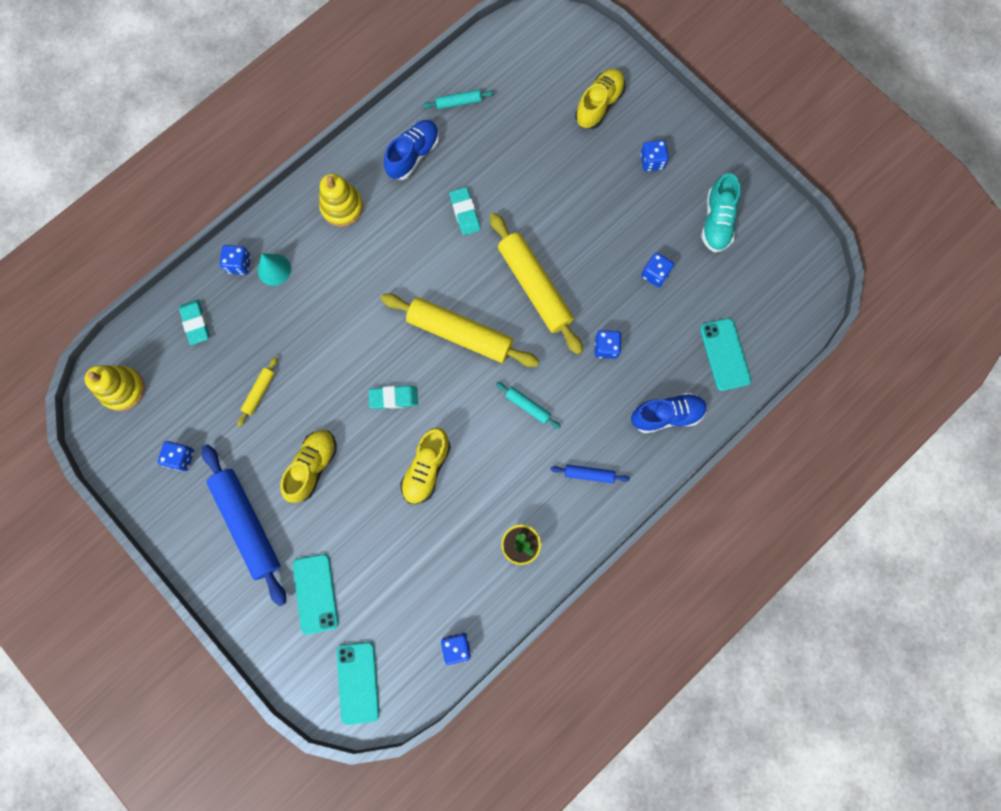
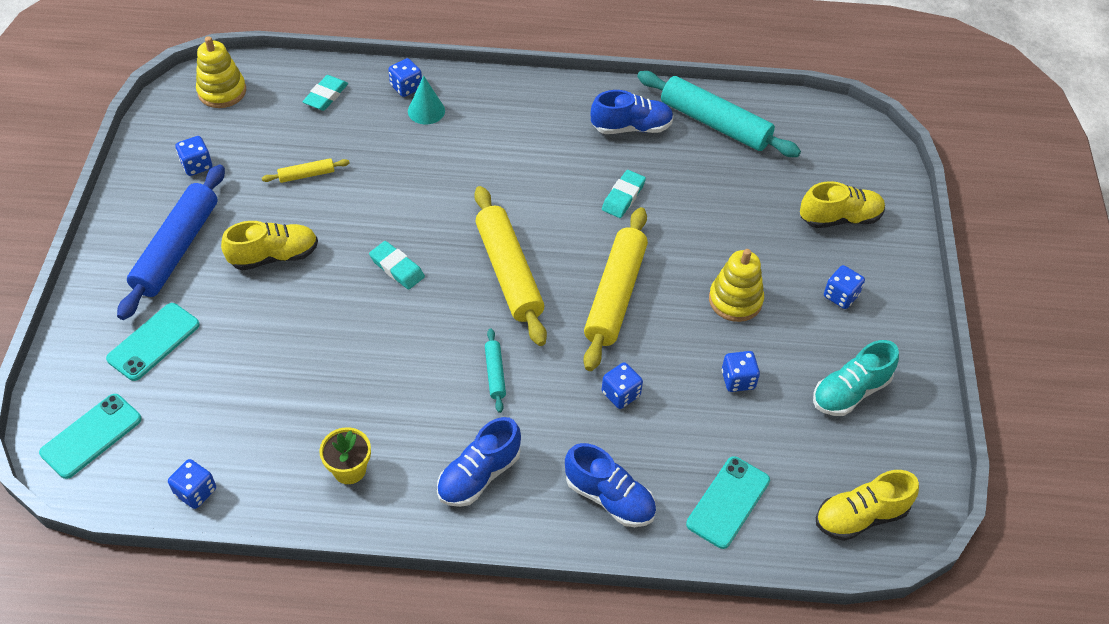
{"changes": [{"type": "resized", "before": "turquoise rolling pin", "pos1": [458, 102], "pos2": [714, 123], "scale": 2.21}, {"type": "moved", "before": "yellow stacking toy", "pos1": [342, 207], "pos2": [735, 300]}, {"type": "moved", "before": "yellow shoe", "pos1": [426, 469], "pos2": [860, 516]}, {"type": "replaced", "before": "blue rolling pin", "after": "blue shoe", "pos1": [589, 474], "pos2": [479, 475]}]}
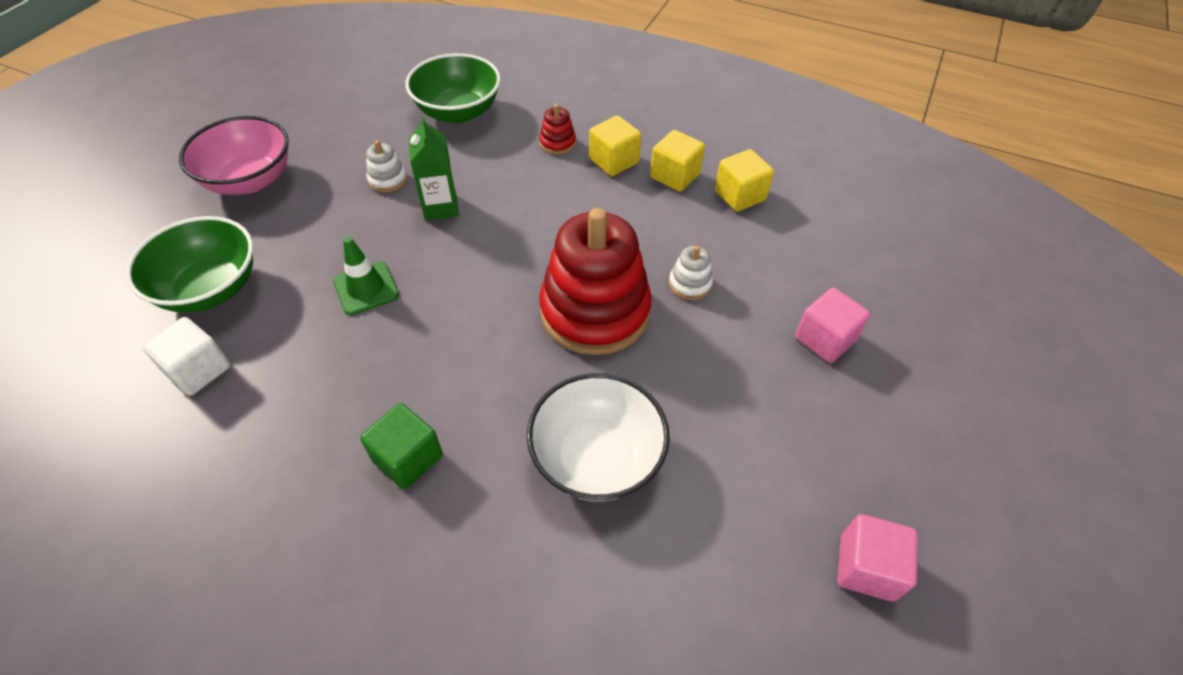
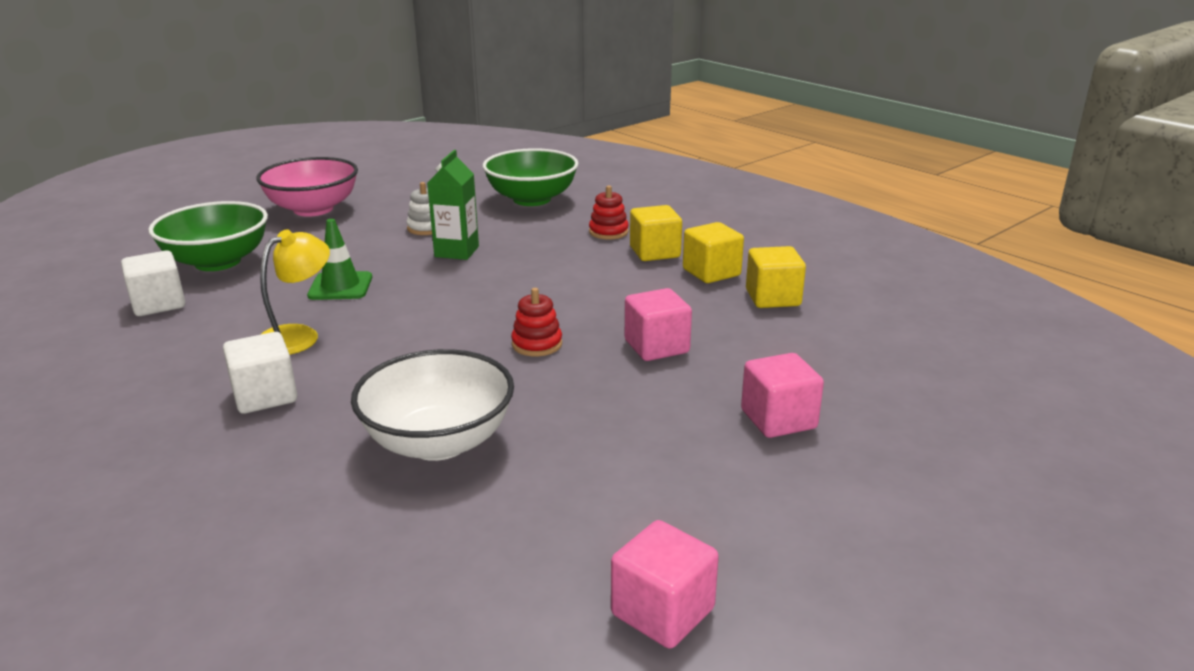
{"changes": [{"type": "resized", "before": "red stacking toy", "pos1": [595, 311], "pos2": [537, 344], "scale": 0.41}, {"type": "replaced", "before": "white stacking toy", "after": "pink cube", "pos1": [690, 284], "pos2": [656, 347]}, {"type": "recoloured", "before": "green cube", "after": "white cube", "pos1": [408, 458], "pos2": [265, 396]}, {"type": "added", "after": "yellow lamp", "pos2": [298, 336]}]}
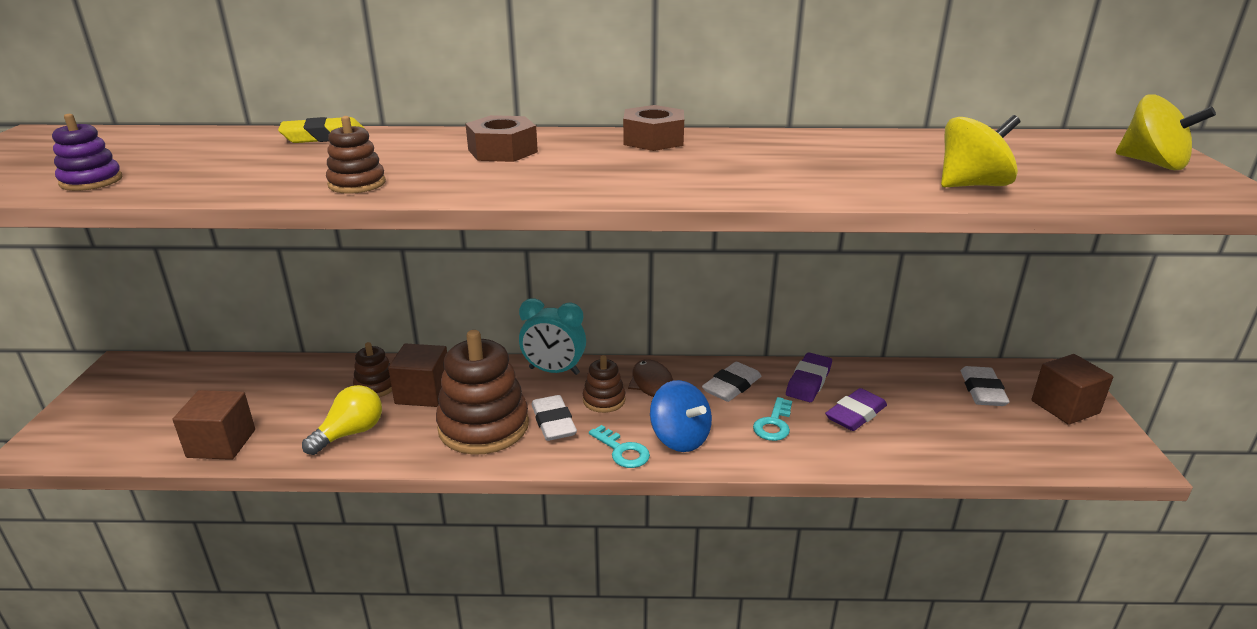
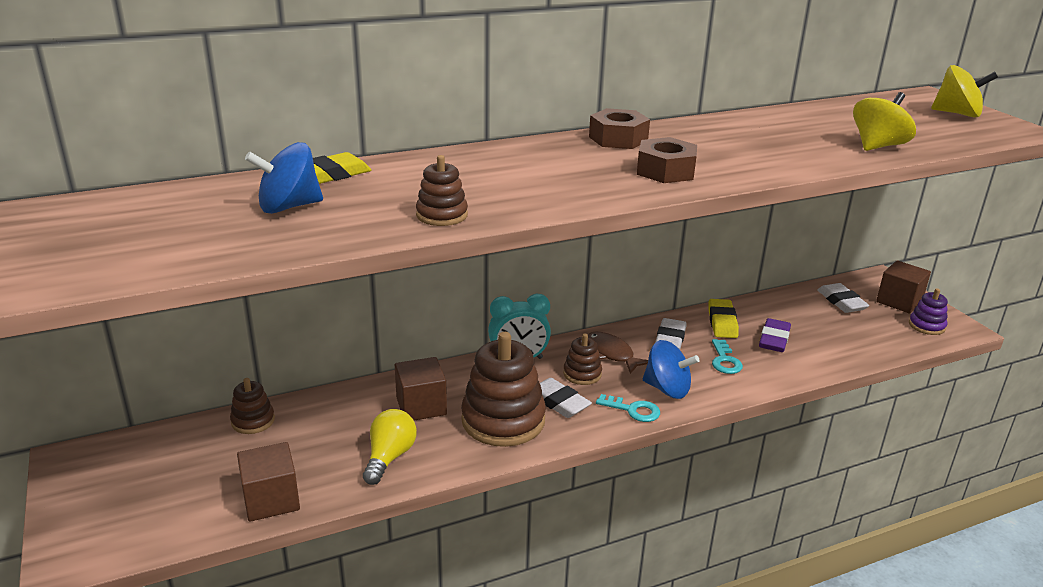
{"changes": [{"type": "moved", "before": "purple stacking toy", "pos1": [91, 181], "pos2": [926, 326]}, {"type": "moved", "before": "brown nut", "pos1": [502, 151], "pos2": [665, 171]}, {"type": "moved", "before": "brown stacking toy", "pos1": [376, 386], "pos2": [253, 421]}, {"type": "recoloured", "before": "purple eraser", "after": "yellow eraser", "pos1": [808, 382], "pos2": [722, 322]}, {"type": "added", "after": "blue spinning top", "pos2": [289, 207]}]}
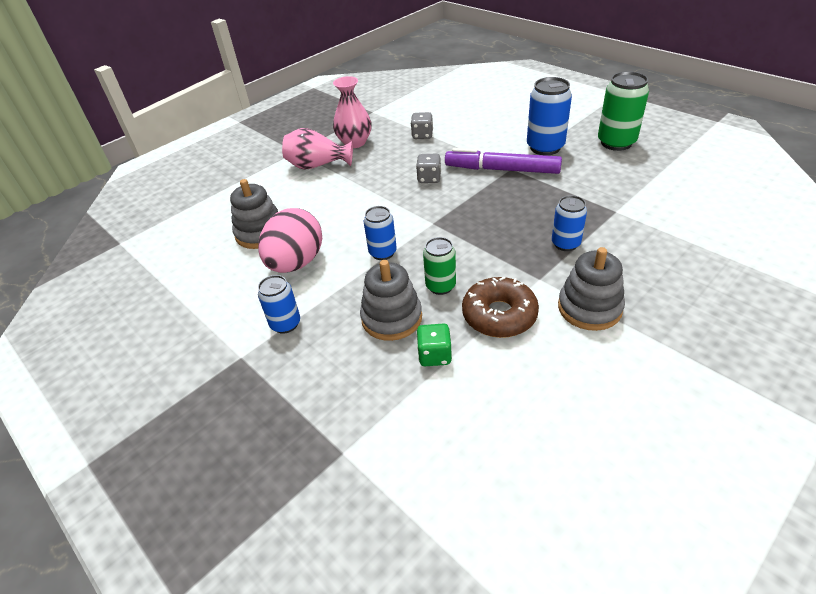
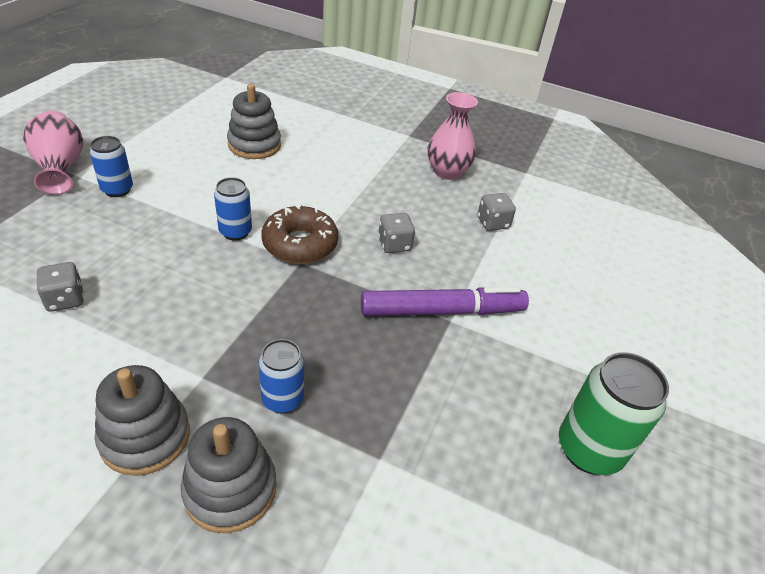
{"changes": [{"type": "removed", "before": "blue can", "pos1": [545, 147]}, {"type": "moved", "before": "pink vase", "pos1": [317, 165], "pos2": [60, 168]}, {"type": "turned", "before": "purple marker", "pos1": [502, 170], "pos2": [442, 311], "turn": 90}, {"type": "removed", "before": "pink egg", "pos1": [296, 263]}, {"type": "removed", "before": "green can", "pos1": [440, 286]}, {"type": "moved", "before": "grey stacking toy", "pos1": [391, 318], "pos2": [230, 489]}, {"type": "moved", "before": "brown donut", "pos1": [499, 315], "pos2": [300, 244]}, {"type": "recoloured", "before": "green dice", "after": "grey dice", "pos1": [435, 355], "pos2": [65, 299]}]}
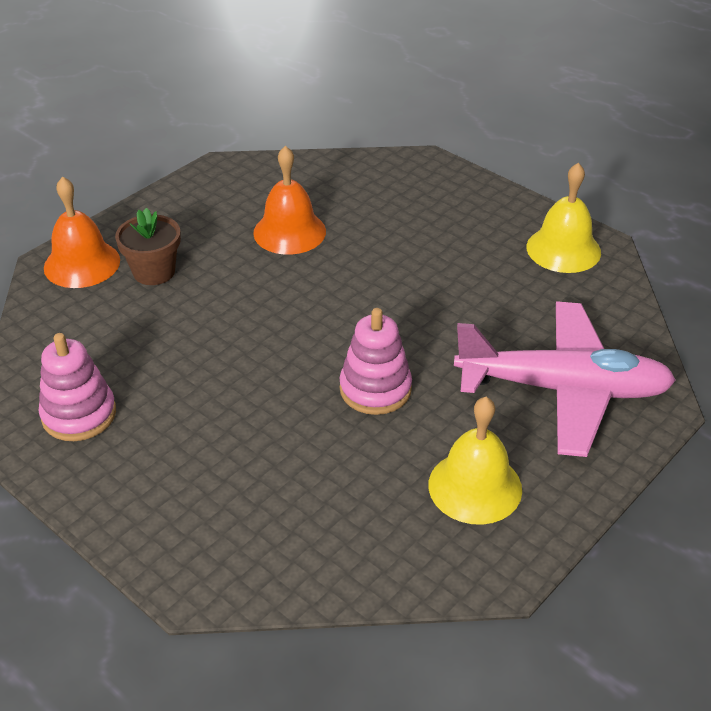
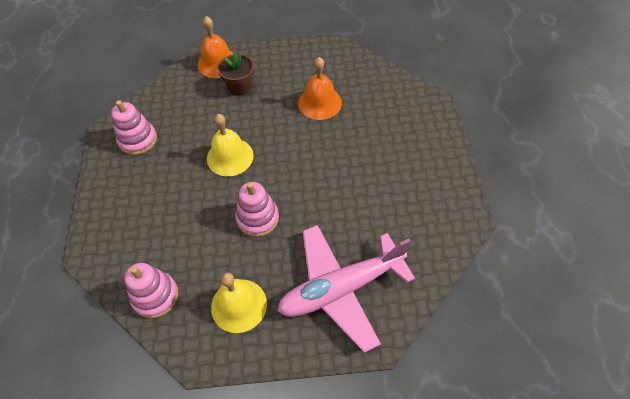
{"changes": [{"type": "moved", "before": "yellow bell", "pos1": [563, 249], "pos2": [230, 157]}, {"type": "turned", "before": "pink plane", "pos1": [563, 389], "pos2": [341, 289], "turn": 105}, {"type": "added", "after": "pink stacking toy", "pos2": [155, 296]}]}
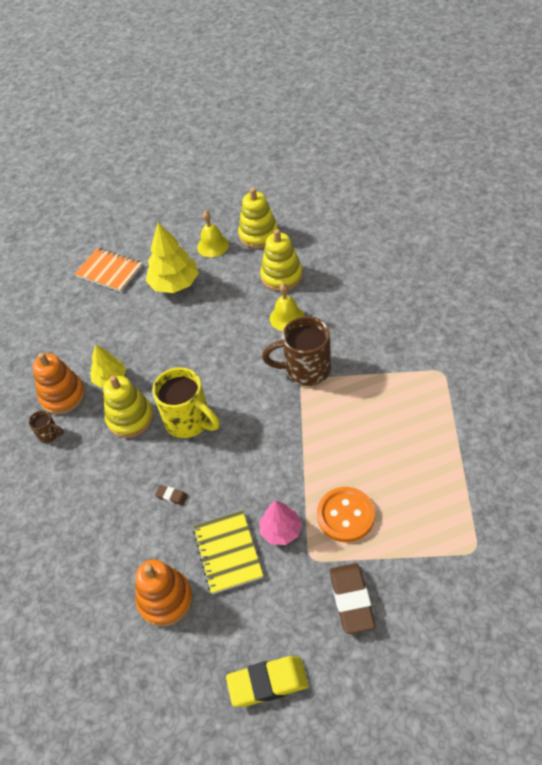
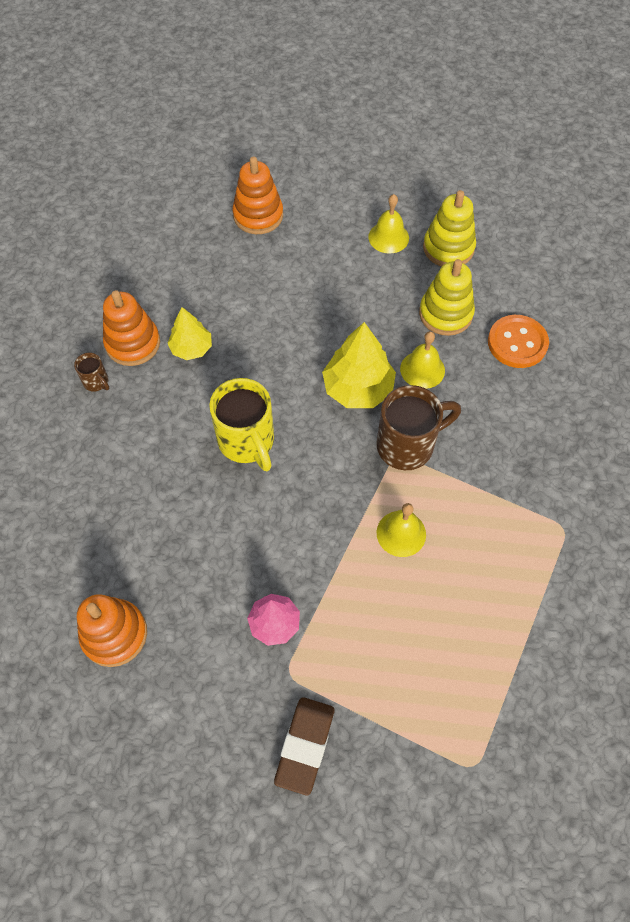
{"changes": [{"type": "moved", "before": "yellow tree", "pos1": [174, 284], "pos2": [358, 388]}, {"type": "replaced", "before": "orange notebook", "after": "orange stacking toy", "pos1": [109, 271], "pos2": [258, 215]}, {"type": "turned", "before": "brown mug", "pos1": [305, 369], "pos2": [408, 445], "turn": 135}, {"type": "removed", "before": "yellow stacking toy", "pos1": [130, 418]}, {"type": "removed", "before": "brown eraser", "pos1": [172, 496]}, {"type": "moved", "before": "orange button", "pos1": [345, 515], "pos2": [517, 343]}, {"type": "removed", "before": "yellow notebook", "pos1": [228, 552]}, {"type": "removed", "before": "yellow eraser", "pos1": [268, 683]}, {"type": "added", "after": "yellow bell", "pos2": [401, 533]}]}
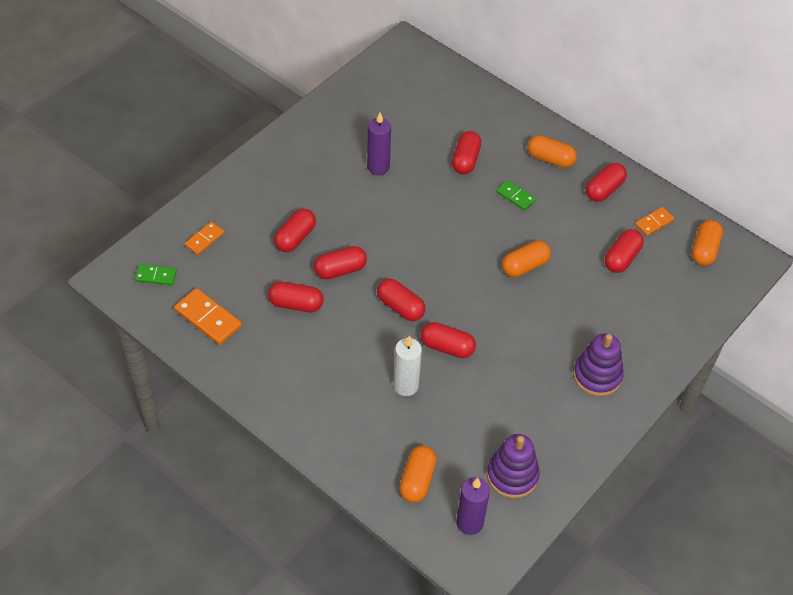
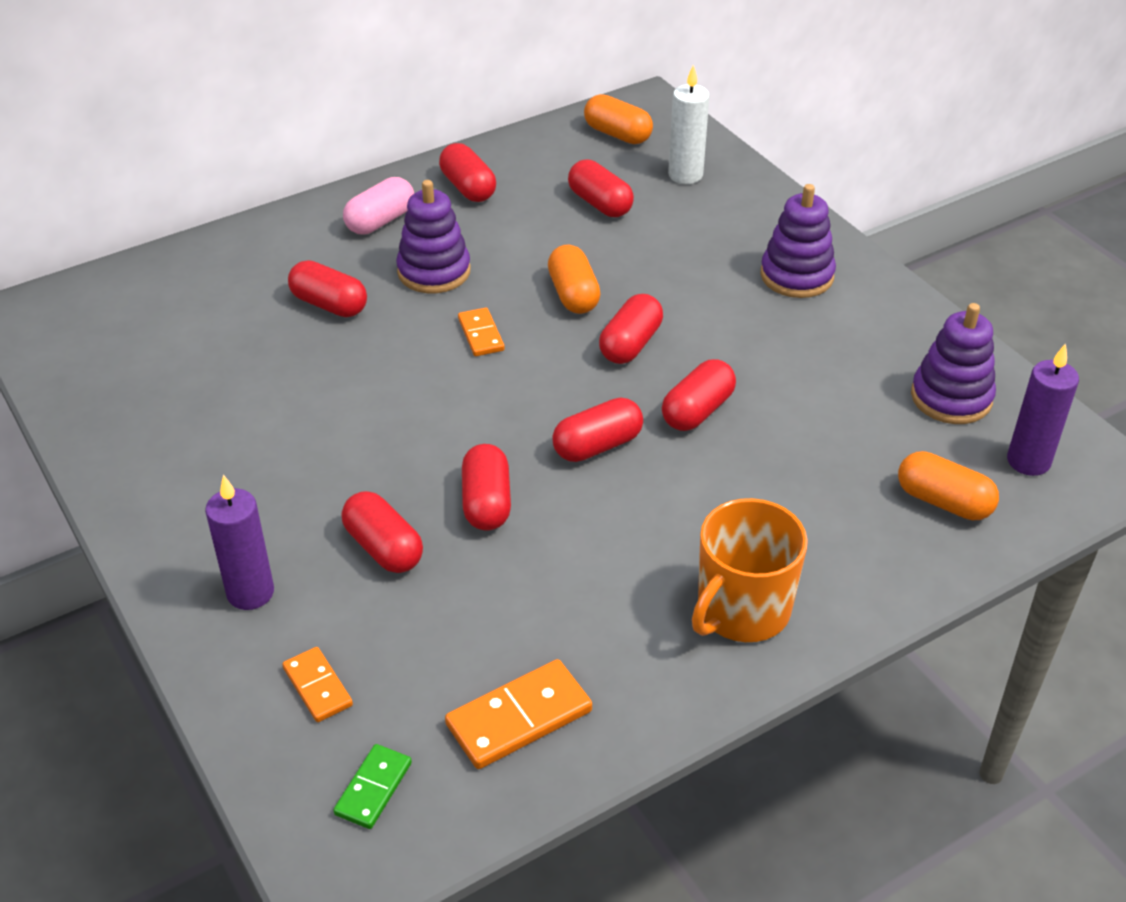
{"changes": [{"type": "moved", "before": "purple candle", "pos1": [378, 167], "pos2": [250, 592]}, {"type": "recoloured", "before": "orange capsule", "after": "pink capsule", "pos1": [550, 159], "pos2": [380, 221]}, {"type": "replaced", "before": "green domino", "after": "purple stacking toy", "pos1": [515, 196], "pos2": [434, 271]}, {"type": "moved", "before": "orange domino", "pos1": [654, 223], "pos2": [481, 334]}, {"type": "moved", "before": "red capsule", "pos1": [296, 304], "pos2": [630, 344]}, {"type": "moved", "before": "white candle", "pos1": [405, 386], "pos2": [685, 175]}, {"type": "added", "after": "orange mug", "pos2": [742, 610]}]}
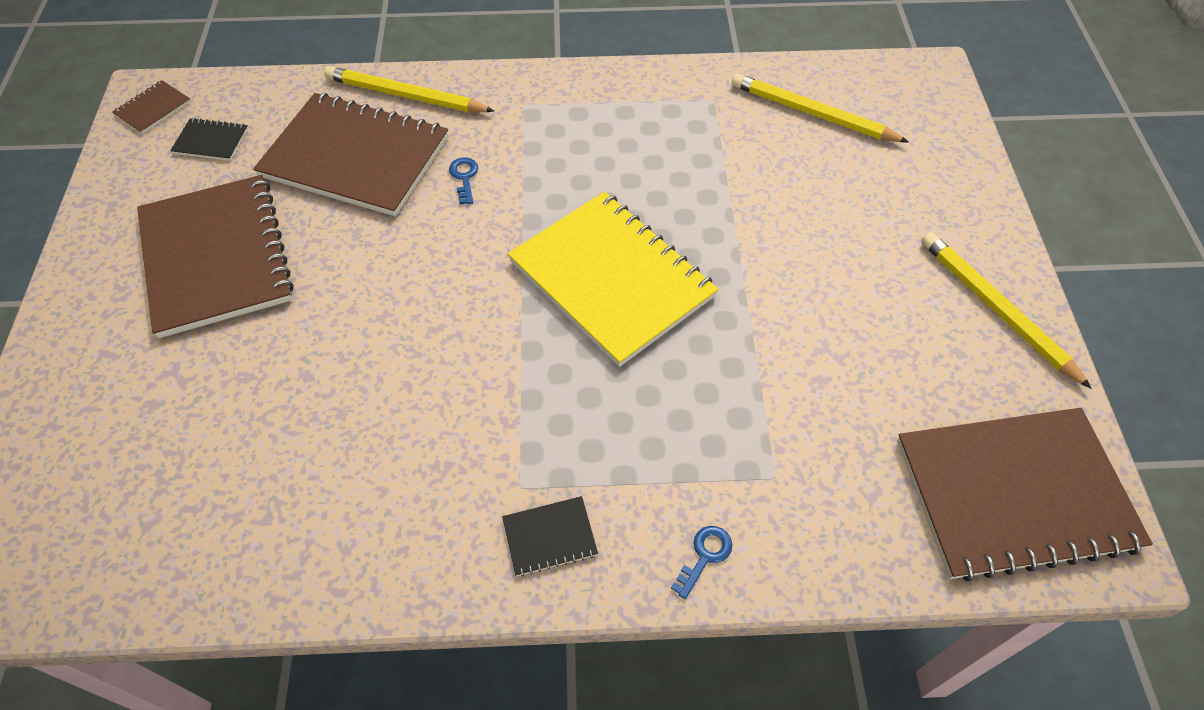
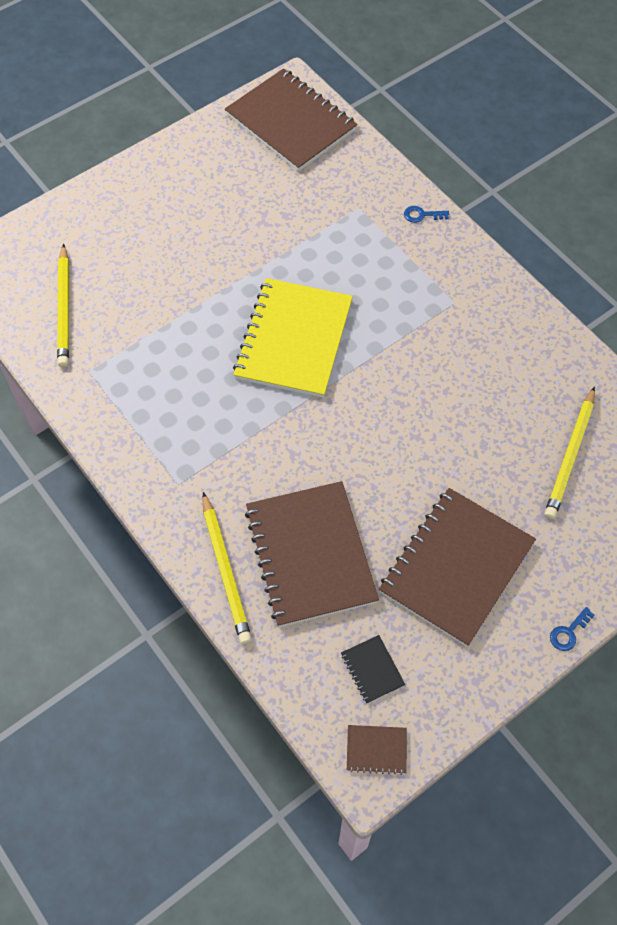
{"changes": [{"type": "moved", "before": "blue key", "pos1": [464, 178], "pos2": [569, 632]}, {"type": "moved", "before": "yellow pencil", "pos1": [996, 309], "pos2": [570, 456]}, {"type": "removed", "before": "black notebook", "pos1": [549, 537]}]}
